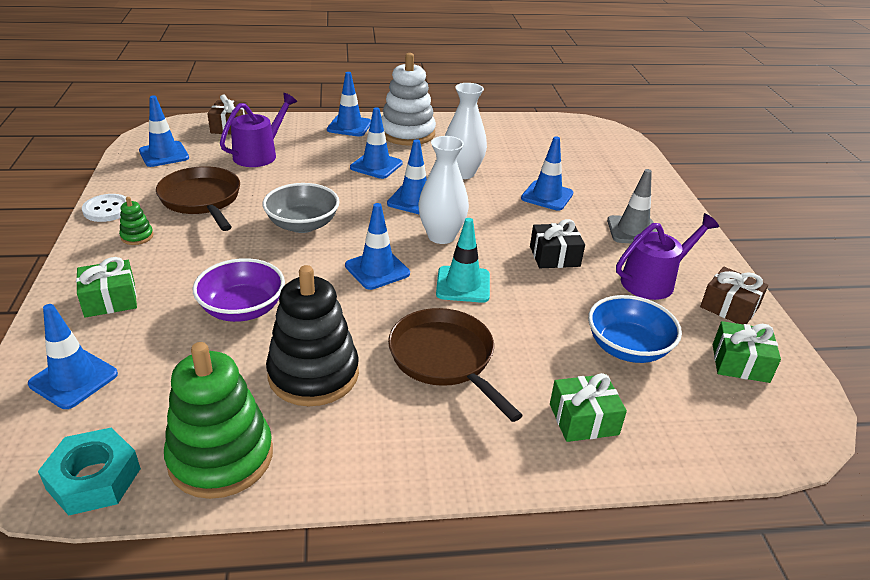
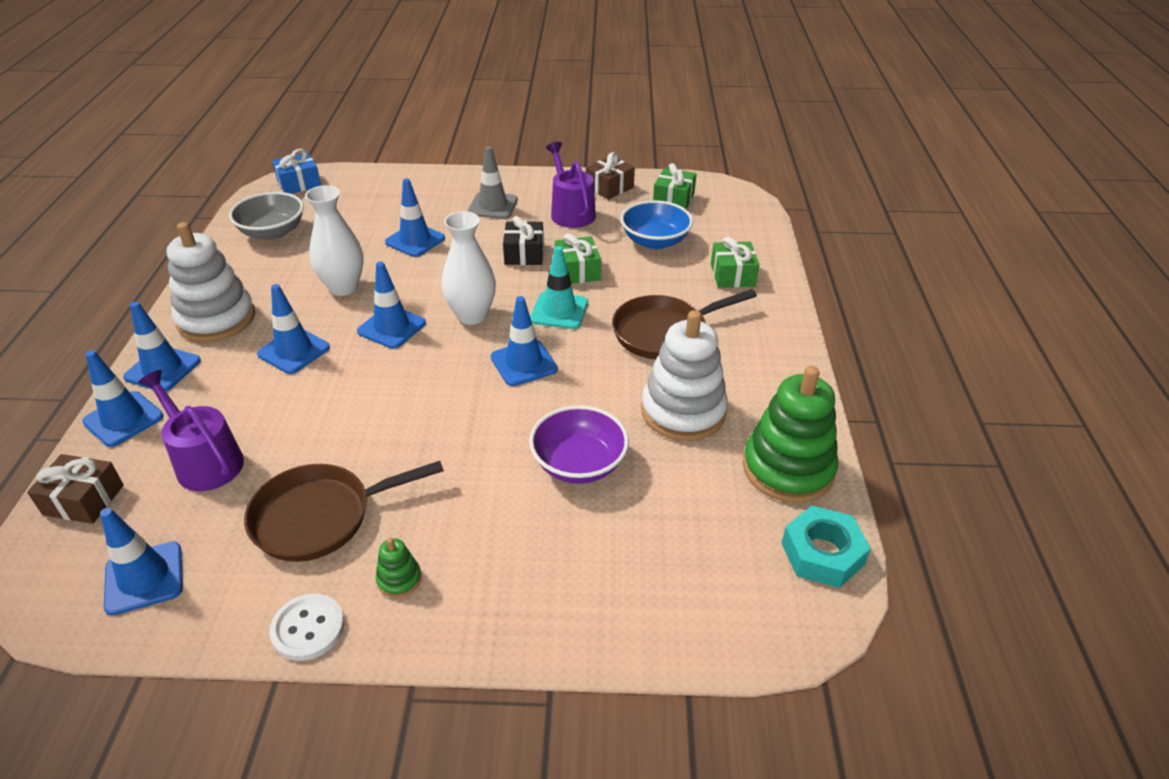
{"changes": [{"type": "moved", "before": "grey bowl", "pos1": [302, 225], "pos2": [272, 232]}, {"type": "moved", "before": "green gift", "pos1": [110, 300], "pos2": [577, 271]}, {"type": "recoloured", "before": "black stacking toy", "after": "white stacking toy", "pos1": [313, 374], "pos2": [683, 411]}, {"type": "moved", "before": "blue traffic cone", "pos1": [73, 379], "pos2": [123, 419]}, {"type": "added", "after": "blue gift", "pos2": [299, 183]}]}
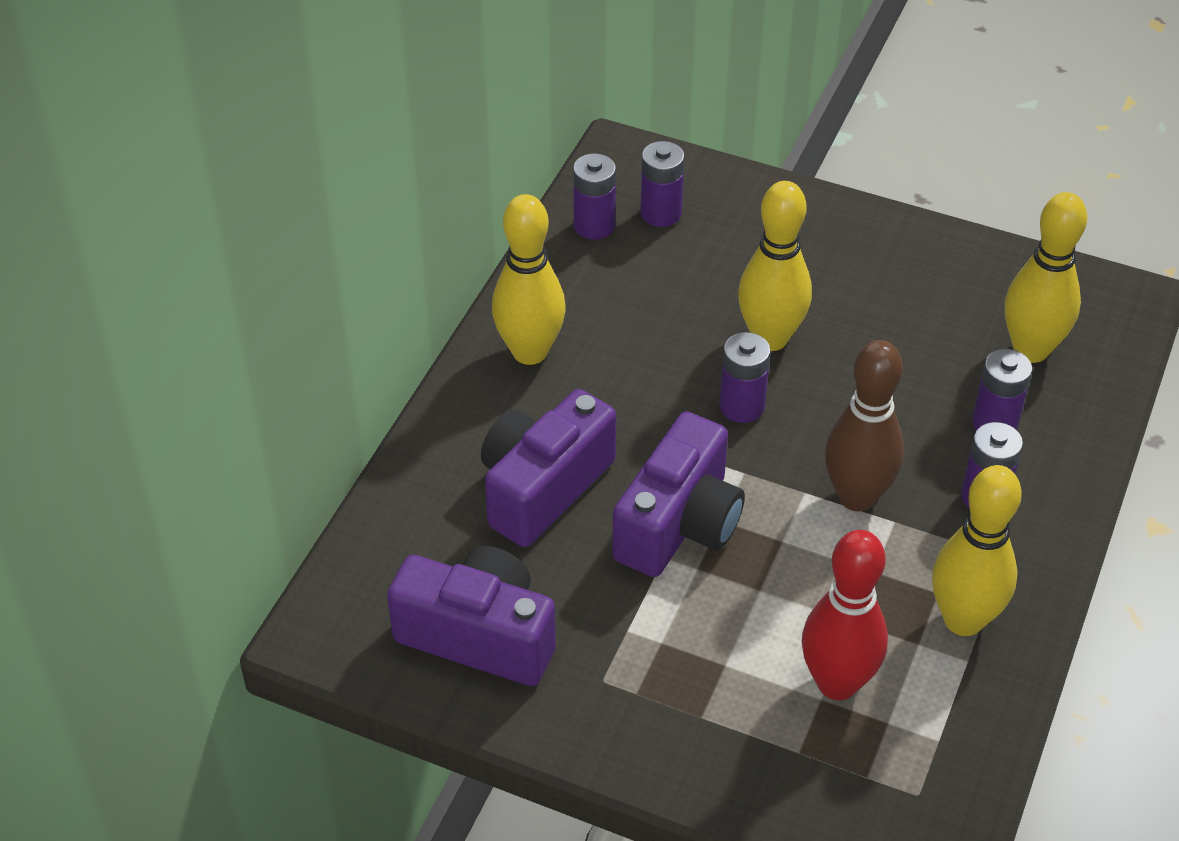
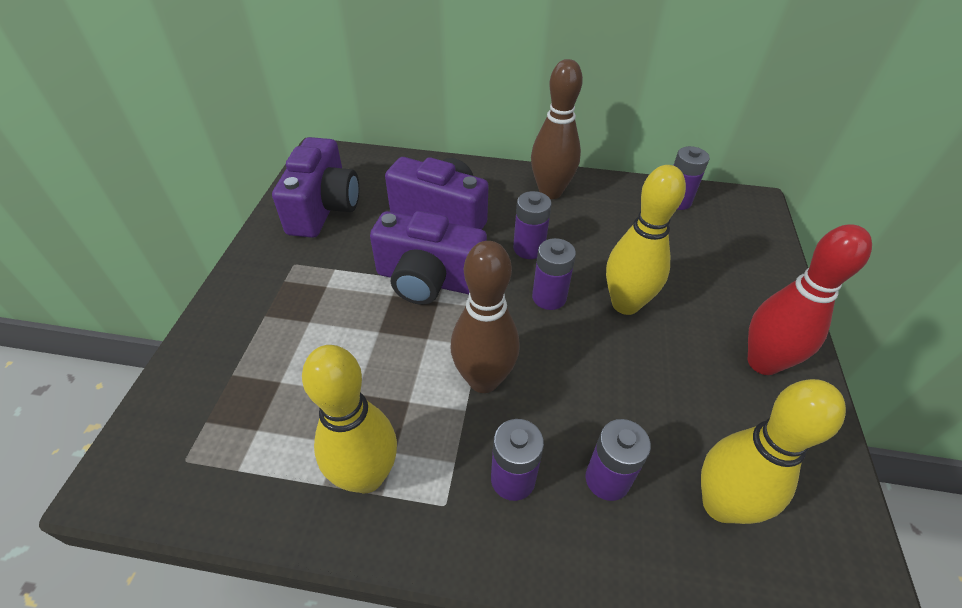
{"changes": [{"type": "moved", "before": "purple battery", "pos1": [661, 213], "pos2": [529, 248]}, {"type": "recoloured", "before": "yellow bowling pin", "after": "brown bowling pin", "pos1": [530, 352], "pos2": [550, 192]}, {"type": "moved", "before": "red bowling pin", "pos1": [837, 683], "pos2": [763, 362]}]}
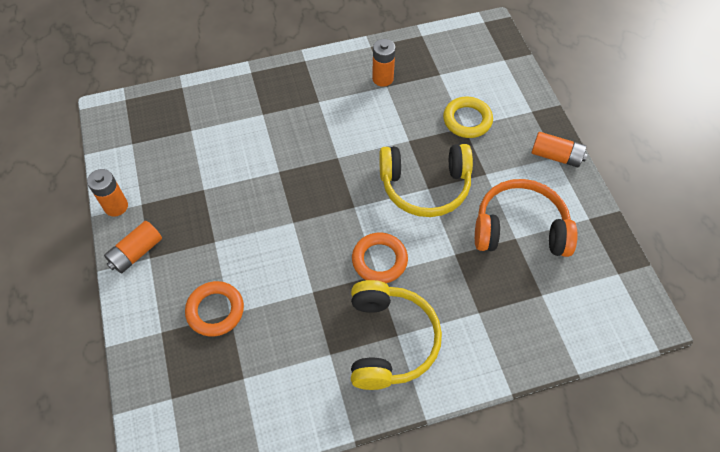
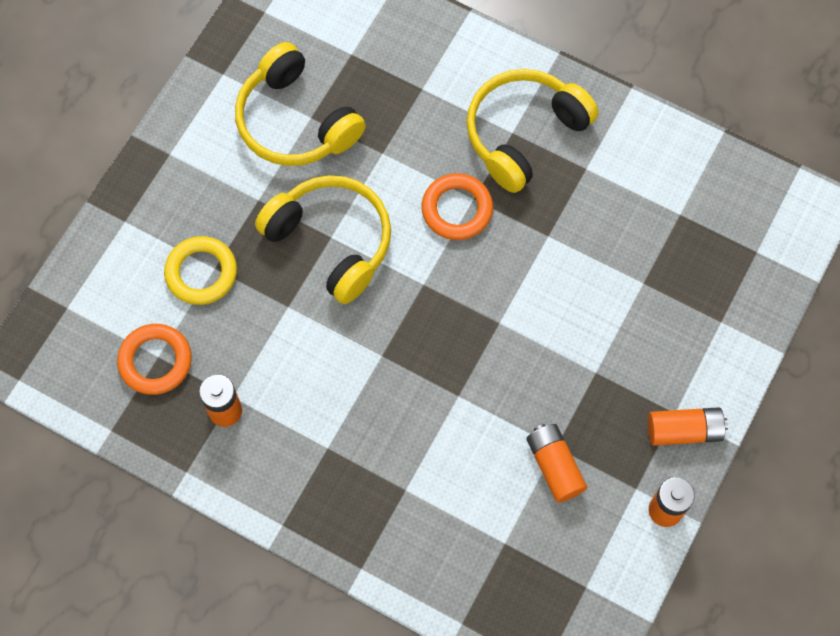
{"changes": [{"type": "moved", "before": "orange battery", "pos1": [556, 156], "pos2": [554, 466]}, {"type": "recoloured", "before": "orange headphones", "after": "yellow headphones", "pos1": [520, 229], "pos2": [296, 121]}, {"type": "moved", "before": "orange ring", "pos1": [215, 310], "pos2": [155, 361]}]}
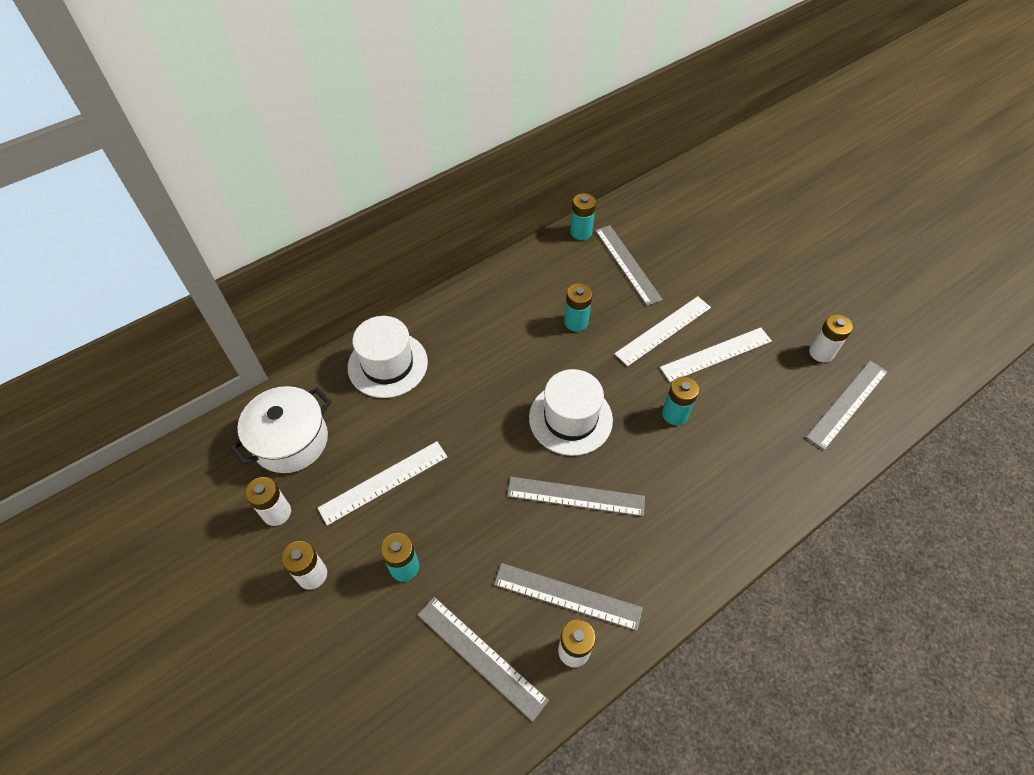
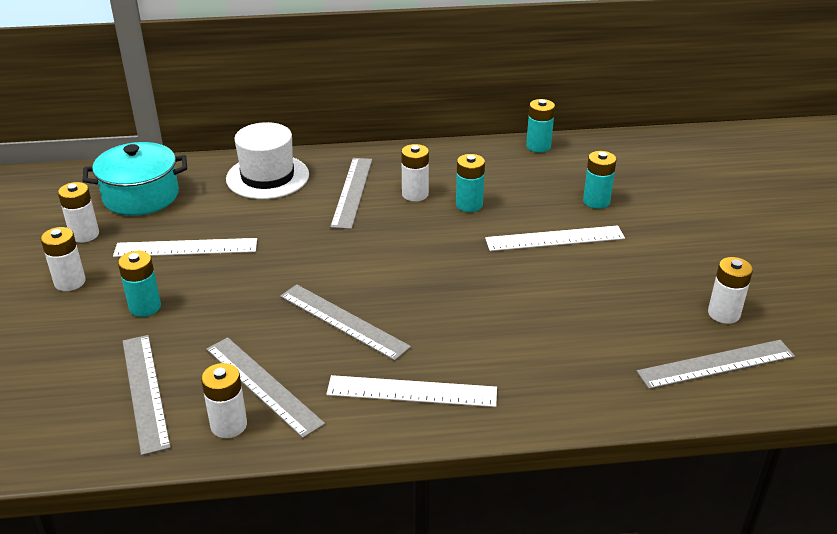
{"changes": [{"type": "moved", "before": "grey ruler", "pos1": [627, 264], "pos2": [352, 192]}, {"type": "moved", "before": "white ruler", "pos1": [716, 354], "pos2": [412, 391]}, {"type": "removed", "before": "white hat", "pos1": [570, 418]}, {"type": "moved", "before": "turquoise battery", "pos1": [675, 414], "pos2": [596, 201]}, {"type": "recoloured", "before": "white pot", "after": "turquoise pot", "pos1": [291, 441], "pos2": [141, 196]}, {"type": "added", "after": "white battery", "pos2": [415, 194]}]}
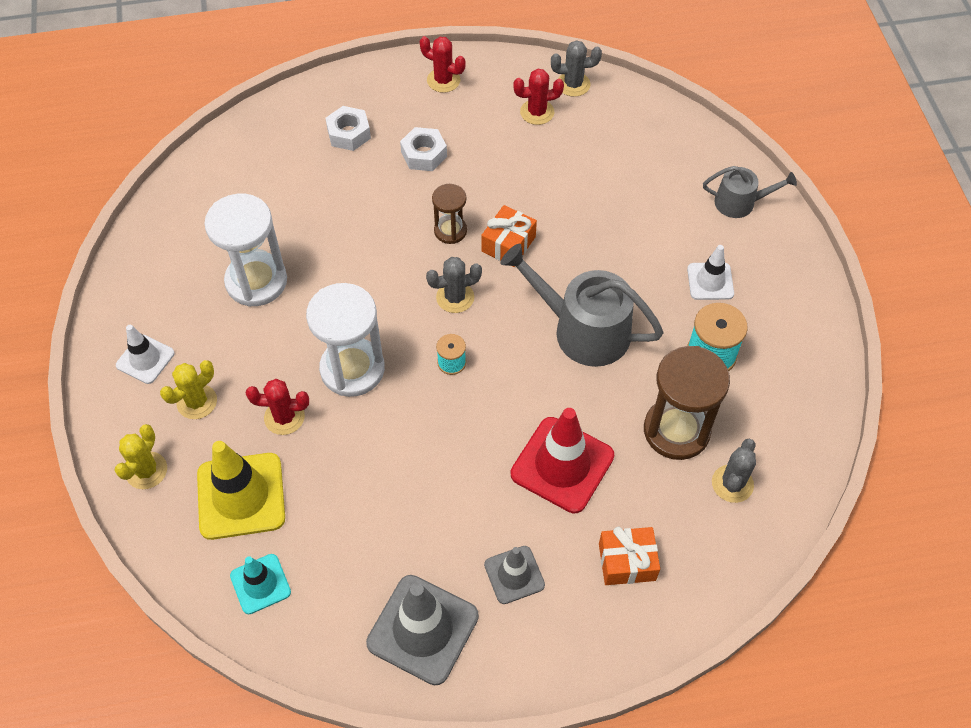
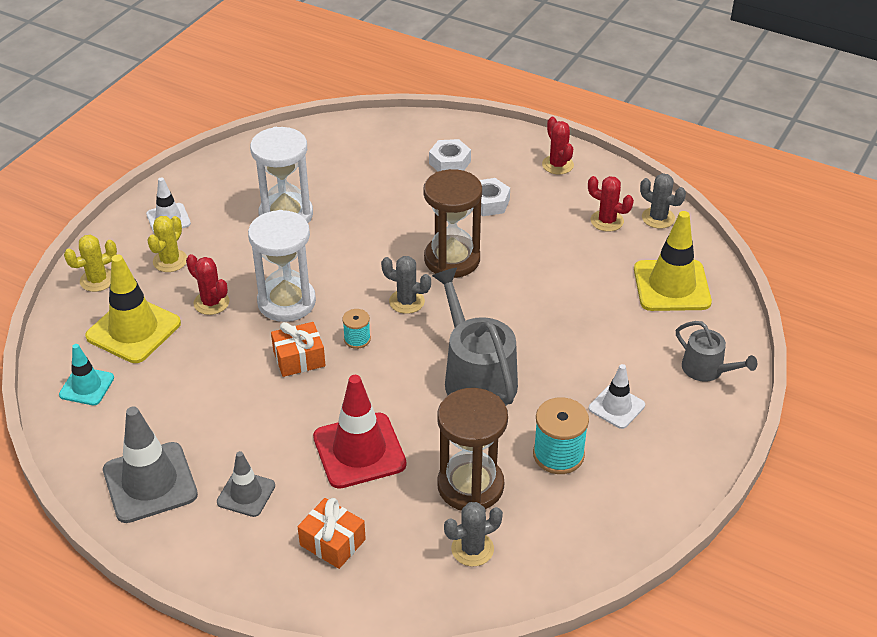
{"changes": [{"type": "resized", "before": "brown hourglass", "pos1": [450, 231], "pos2": [452, 259], "scale": 1.82}, {"type": "moved", "before": "orange gift", "pos1": [508, 244], "pos2": [299, 358]}, {"type": "turned", "before": "yellow cactus", "pos1": [197, 402], "pos2": [170, 261], "turn": -60}, {"type": "added", "after": "yellow traffic cone", "pos2": [671, 286]}]}
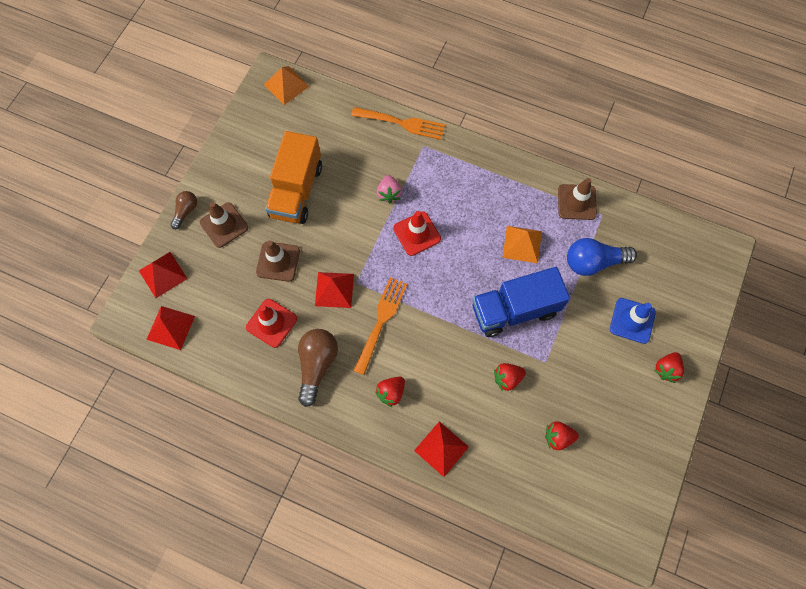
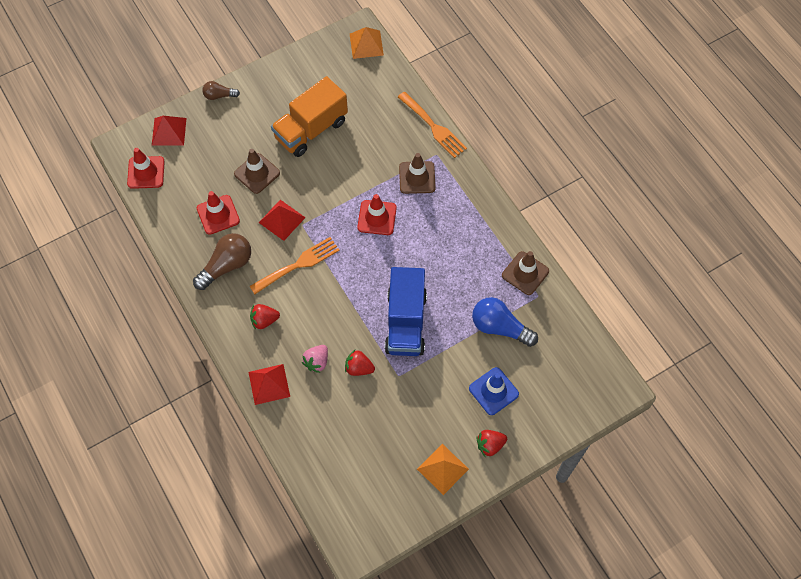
{"changes": [{"type": "moved", "before": "pink strawberry", "pos1": [389, 194], "pos2": [317, 362]}, {"type": "turned", "before": "brown light bulb", "pos1": [186, 211], "pos2": [219, 95], "turn": -150}, {"type": "moved", "before": "brown traffic cone", "pos1": [224, 225], "pos2": [417, 177]}, {"type": "moved", "before": "orange pyramid", "pos1": [522, 244], "pos2": [442, 469]}, {"type": "turned", "before": "blue truck", "pos1": [514, 310], "pos2": [406, 322], "turn": -105}, {"type": "replaced", "before": "red pyramid", "after": "red traffic cone", "pos1": [170, 327], "pos2": [146, 172]}, {"type": "removed", "before": "red strawberry", "pos1": [558, 437]}]}
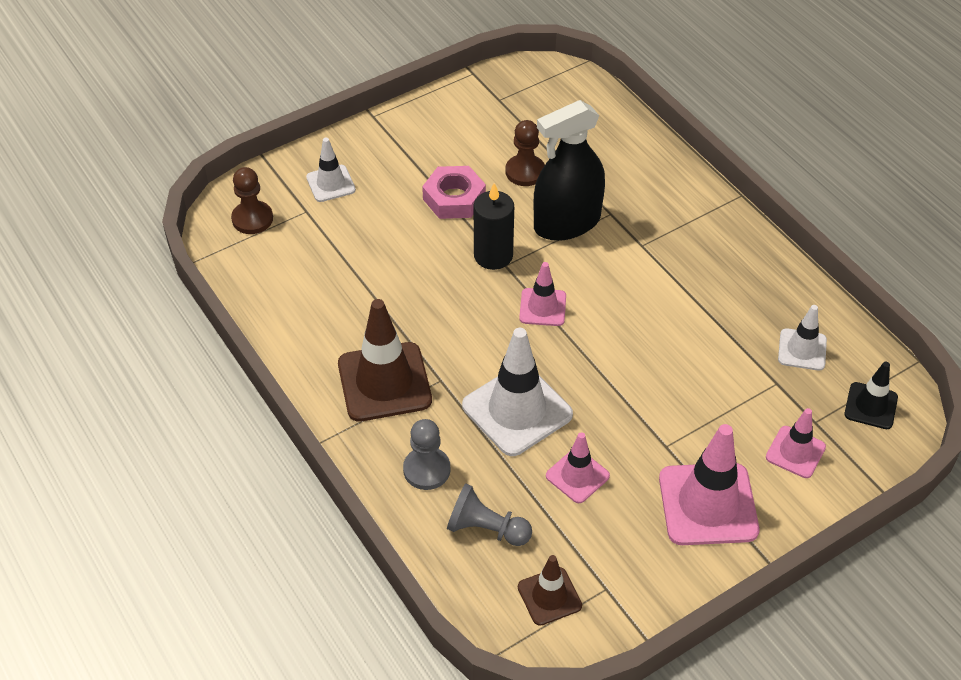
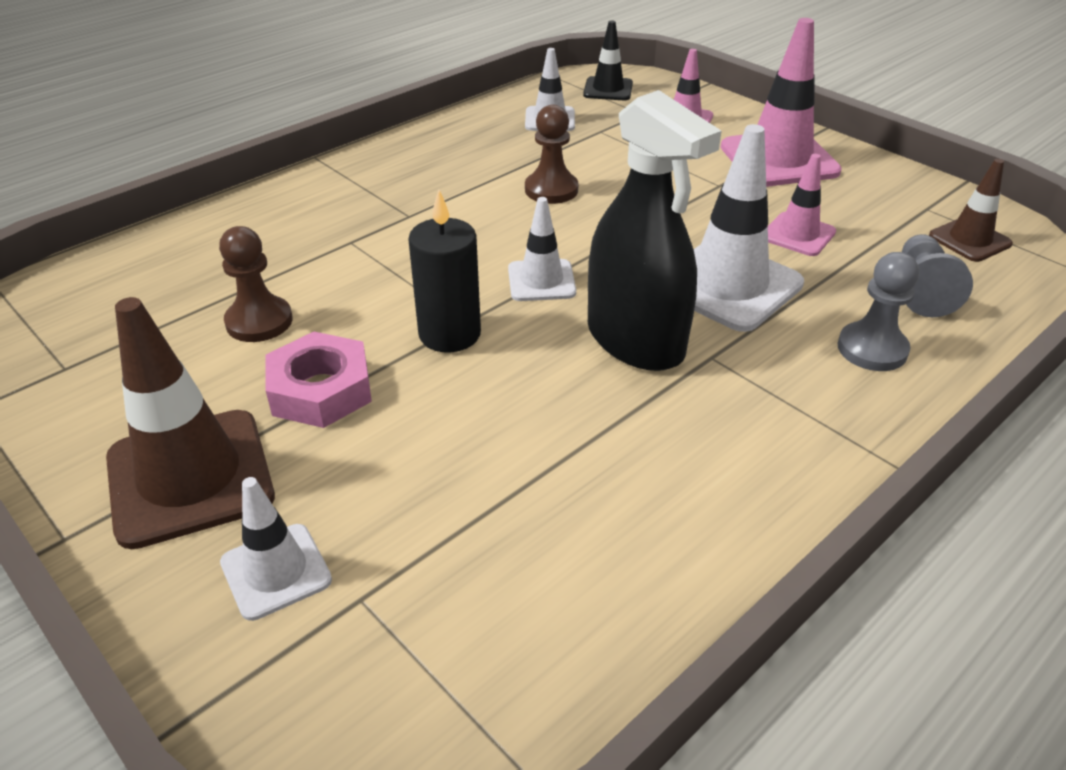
{"changes": [{"type": "moved", "before": "black spray bottle", "pos1": [567, 223], "pos2": [635, 341]}, {"type": "moved", "before": "brown pawn", "pos1": [252, 219], "pos2": [551, 190]}, {"type": "recoloured", "before": "pink traffic cone", "after": "white traffic cone", "pos1": [542, 307], "pos2": [541, 281]}, {"type": "moved", "before": "brown traffic cone", "pos1": [384, 382], "pos2": [190, 477]}]}
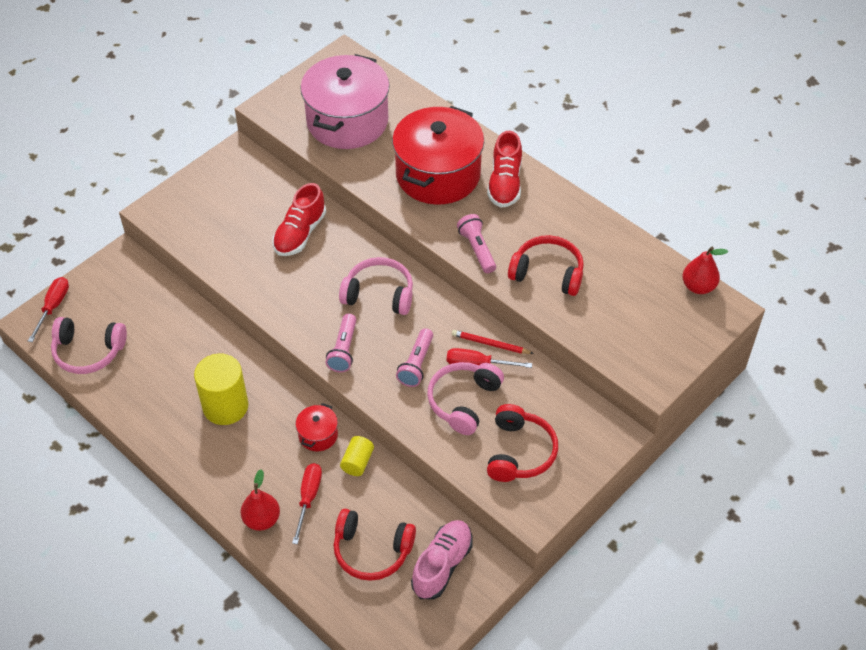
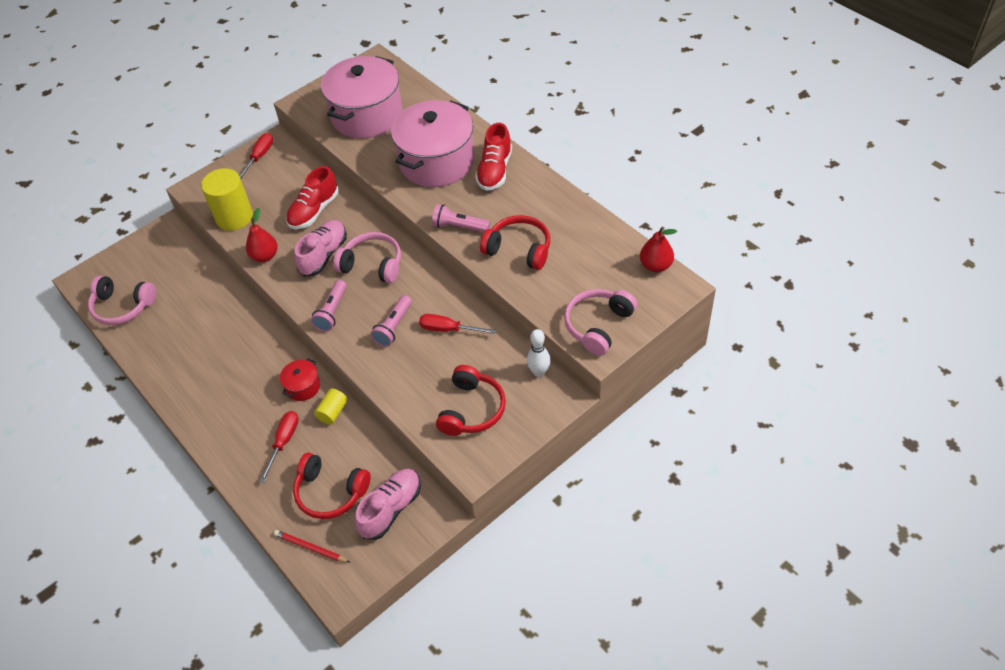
{"changes": [{"type": "recoloured", "before": "red pot", "after": "pink pot", "pos1": [438, 174], "pos2": [437, 162]}, {"type": "turned", "before": "pink flashlight", "pos1": [477, 249], "pos2": [459, 227], "turn": -60}, {"type": "moved", "before": "red screwdriver", "pos1": [53, 307], "pos2": [259, 157]}, {"type": "moved", "before": "red pencil", "pos1": [490, 344], "pos2": [311, 547]}, {"type": "moved", "before": "yellow cylinder", "pos1": [225, 406], "pos2": [234, 217]}, {"type": "moved", "before": "pink headphones", "pos1": [463, 401], "pos2": [598, 325]}, {"type": "moved", "before": "red pear", "pos1": [262, 519], "pos2": [265, 256]}, {"type": "added", "after": "pink shoe", "pos2": [324, 255]}, {"type": "added", "after": "white bowling pin", "pos2": [539, 372]}]}
